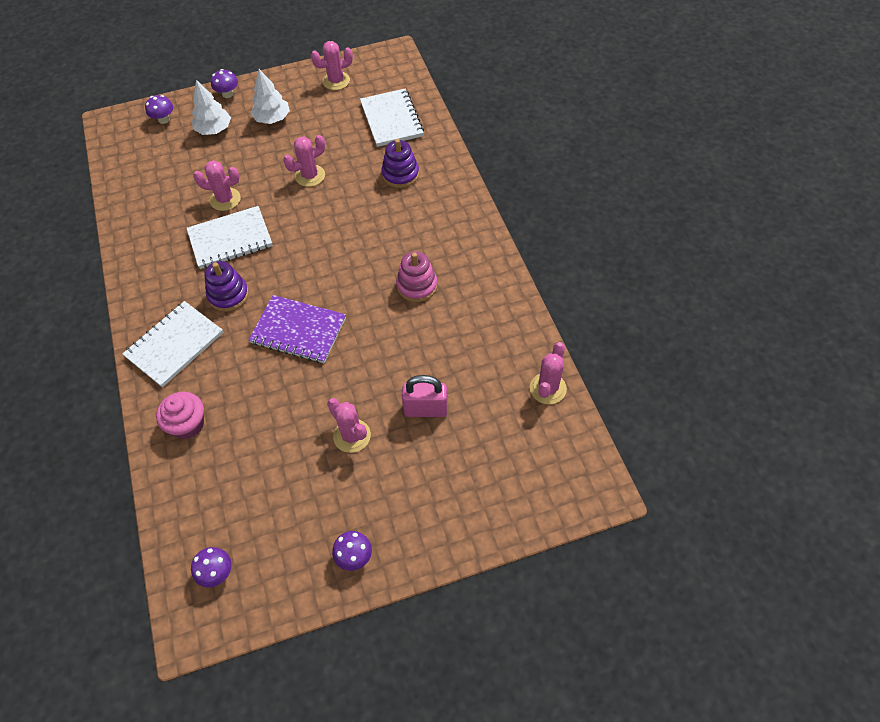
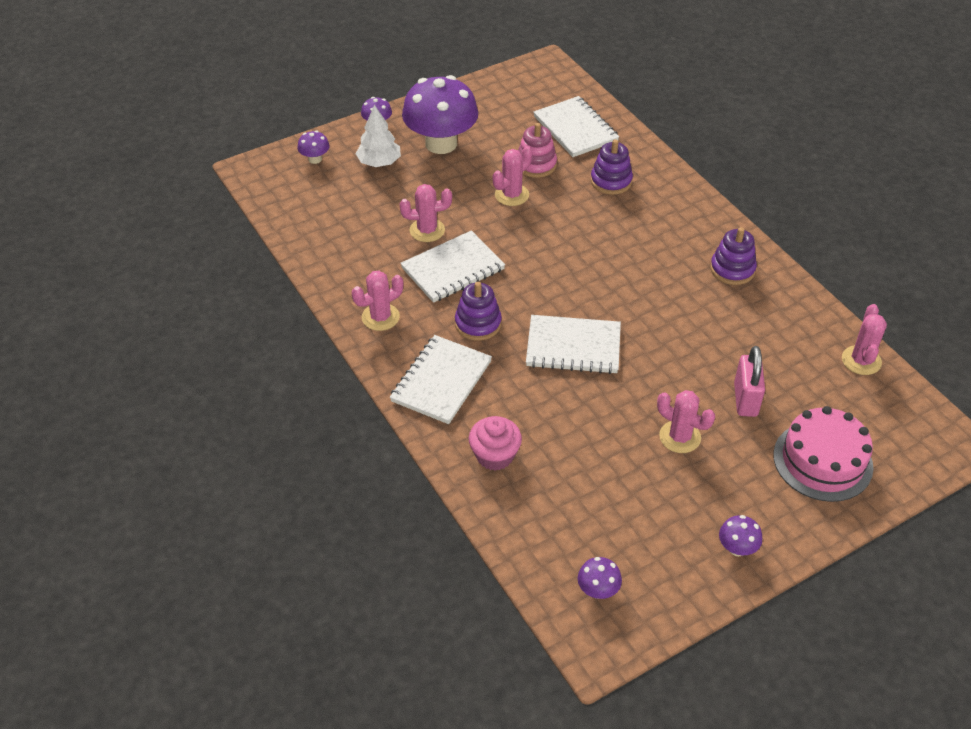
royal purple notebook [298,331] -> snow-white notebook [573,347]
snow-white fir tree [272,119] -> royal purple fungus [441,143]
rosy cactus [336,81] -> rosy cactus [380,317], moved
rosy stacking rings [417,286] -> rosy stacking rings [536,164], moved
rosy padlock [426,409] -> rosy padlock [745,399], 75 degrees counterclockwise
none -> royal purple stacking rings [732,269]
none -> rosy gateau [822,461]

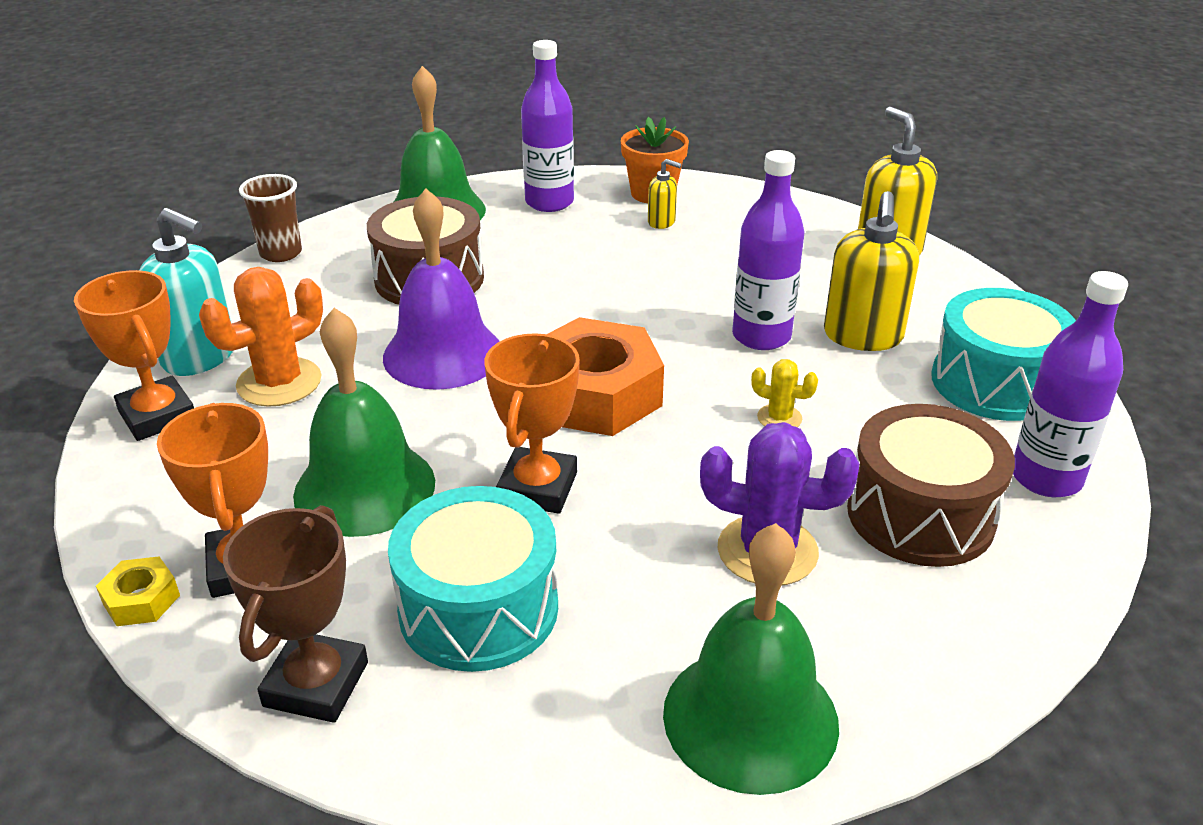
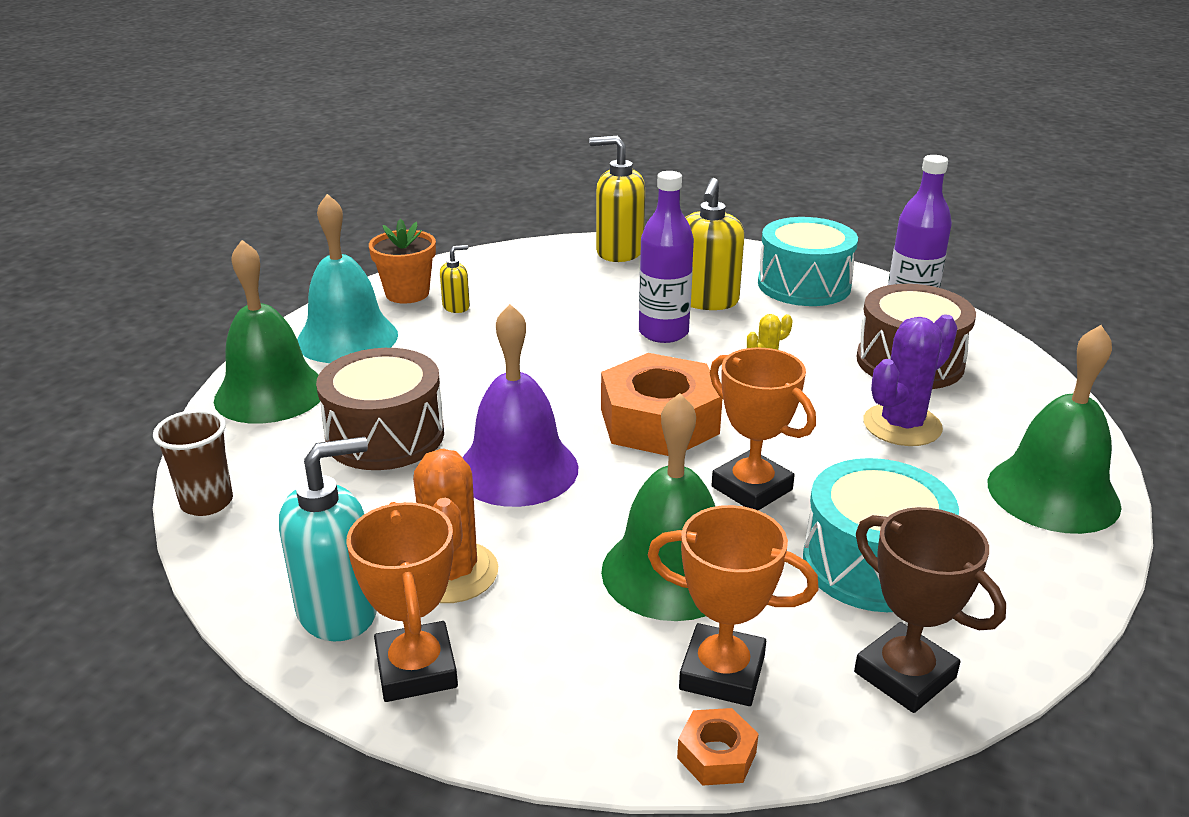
orange prize cup [158,416] -> orange prize cup [416,669], 75 degrees clockwise
bright yellow nut [141,599] -> orange nut [716,755]
royal purple flask [549,202] -> teal bell [347,338]
bright yellow pump bottle [863,336] -> bright yellow pump bottle [706,301], 60 degrees clockwise

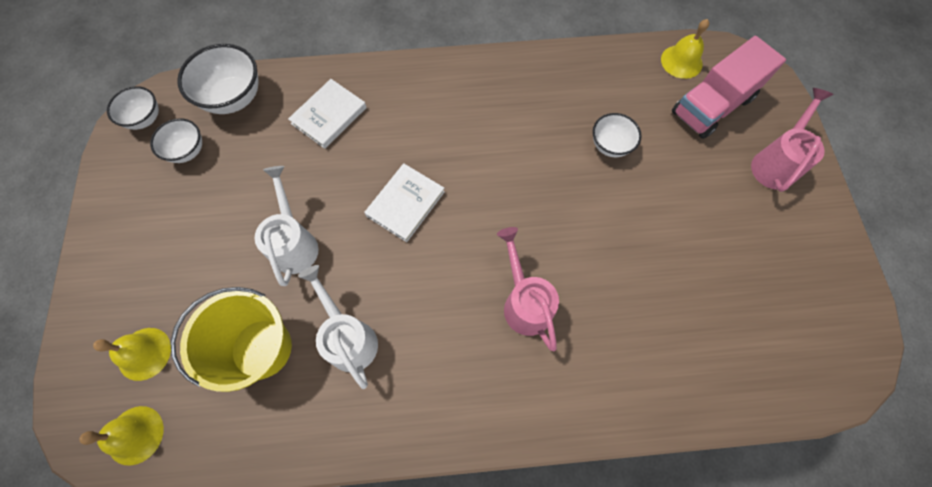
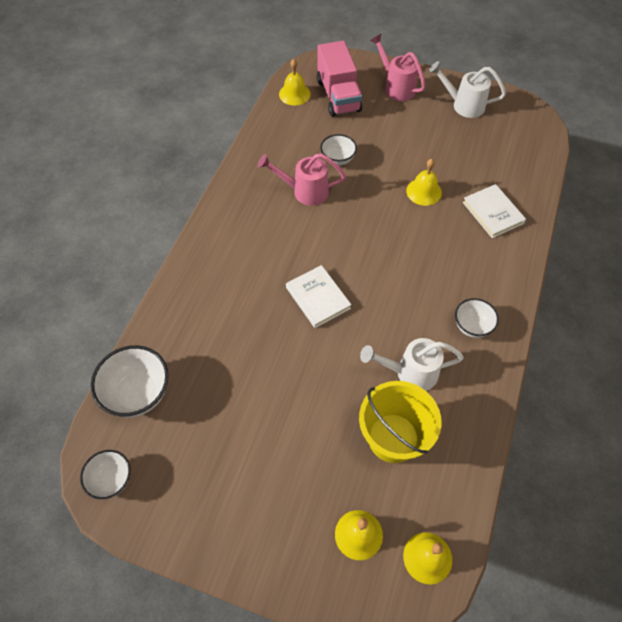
snow-white serving bowl [188,151] -> snow-white serving bowl [472,326], moved
snow-white sprinkling can [294,243] -> snow-white sprinkling can [463,105], moved
snow-white hardback [329,116] -> snow-white hardback [493,213], moved
rosy sprinkling can [524,302] -> rosy sprinkling can [305,191], moved
none -> bright yellow bell [424,191]

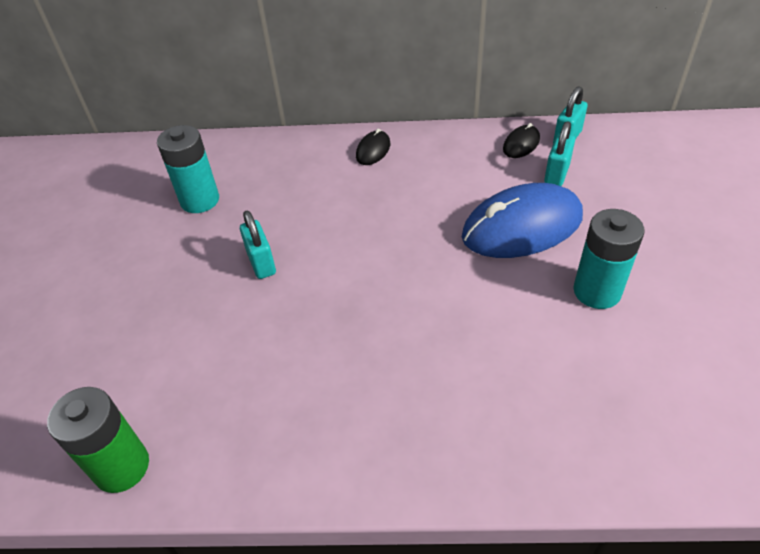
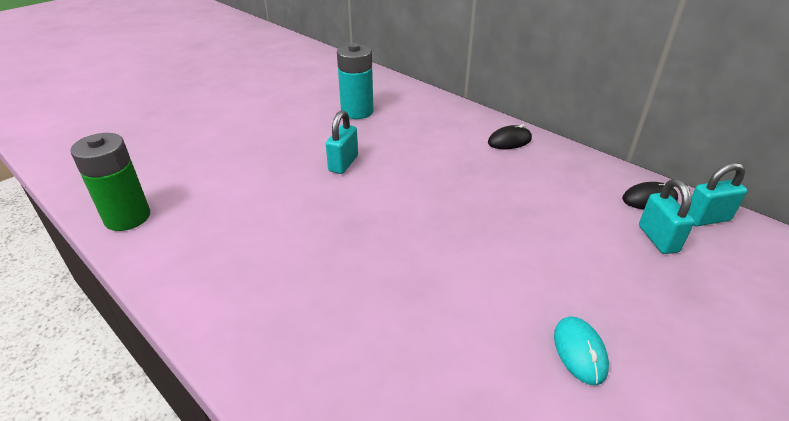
cobalt mouse [522,227] -> none
teal padlock [556,174] -> teal padlock [658,239], 75 degrees counterclockwise
teal power cell [597,291] -> teal mouse [579,352]

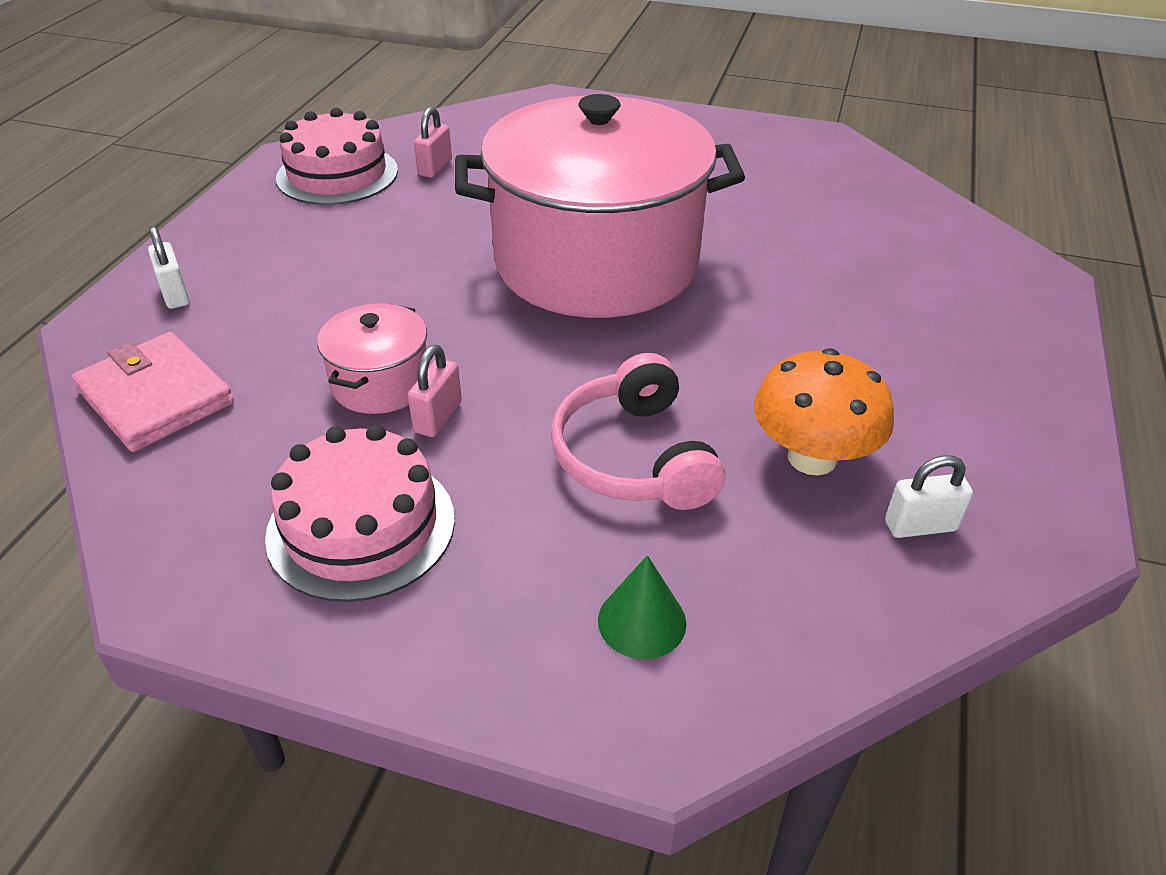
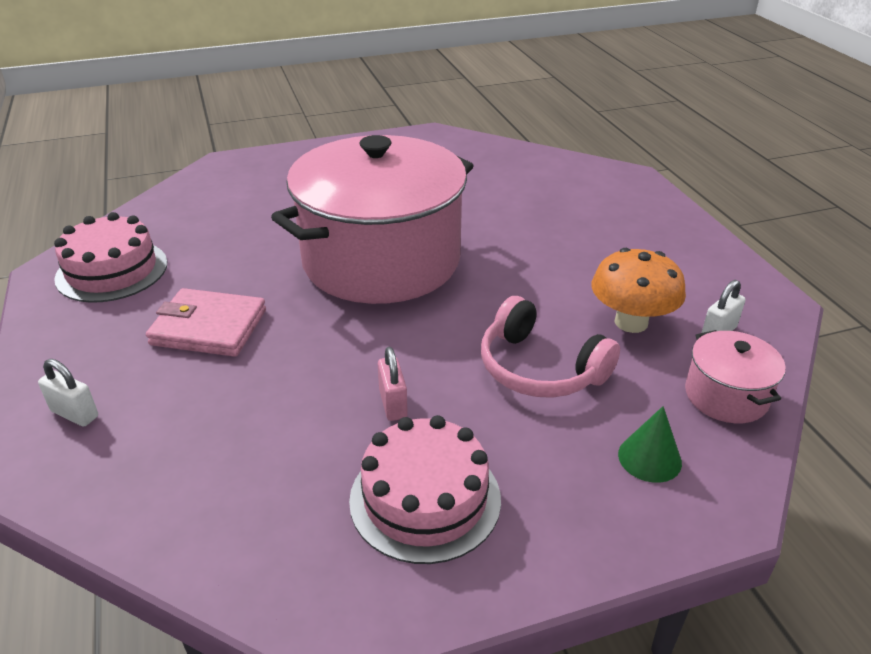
rosy billfold [156,397] -> rosy billfold [209,327], moved
rosy stockpot [380,383] -> rosy stockpot [726,396], moved
rosy padlock [435,168] -> none

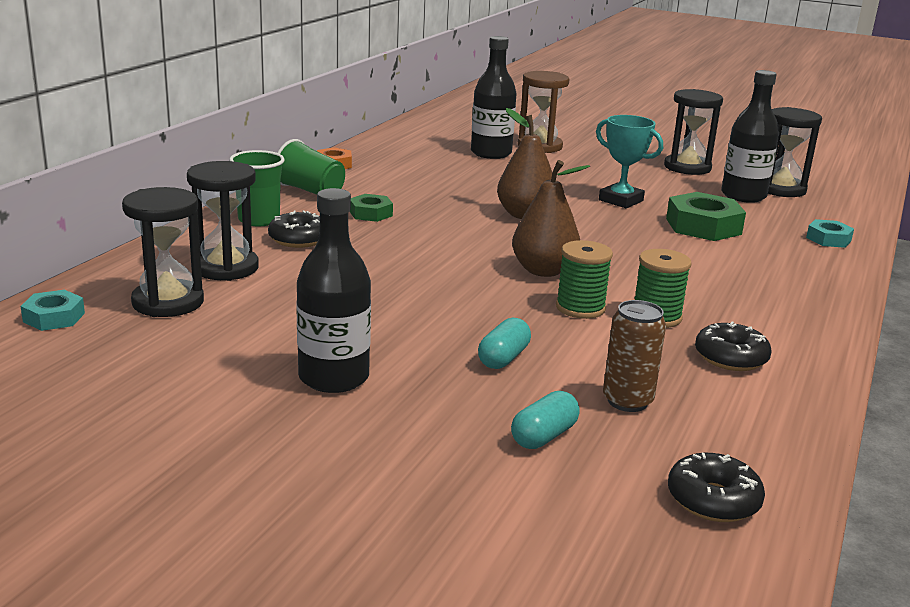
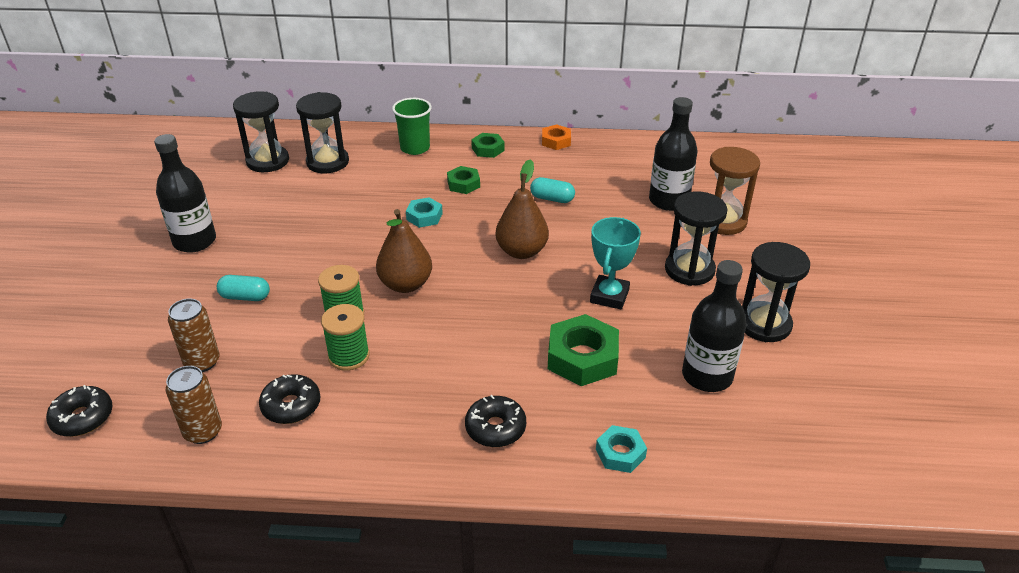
teal nut [54,317] -> teal nut [424,216], moved
black donut [299,239] -> black donut [495,428], moved
leaf-green cup [310,191] -> leaf-green nut [488,149]
teal pill shape [544,436] -> teal pill shape [552,199], moved
black hourglass [781,189] -> black hourglass [689,270], moved
none -> russet tin [203,432]

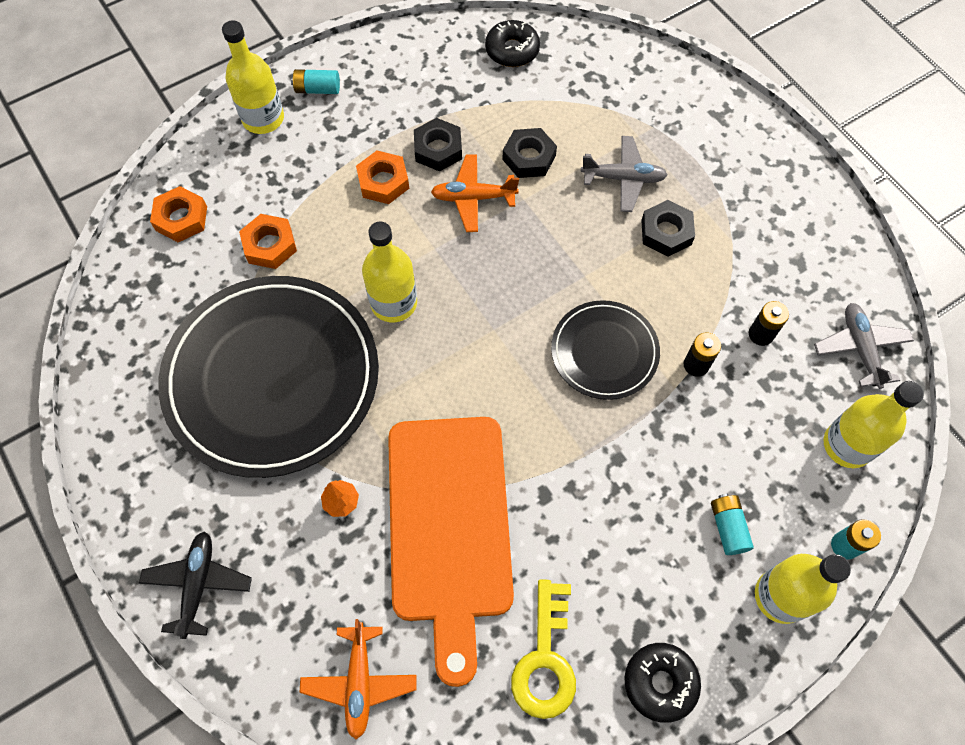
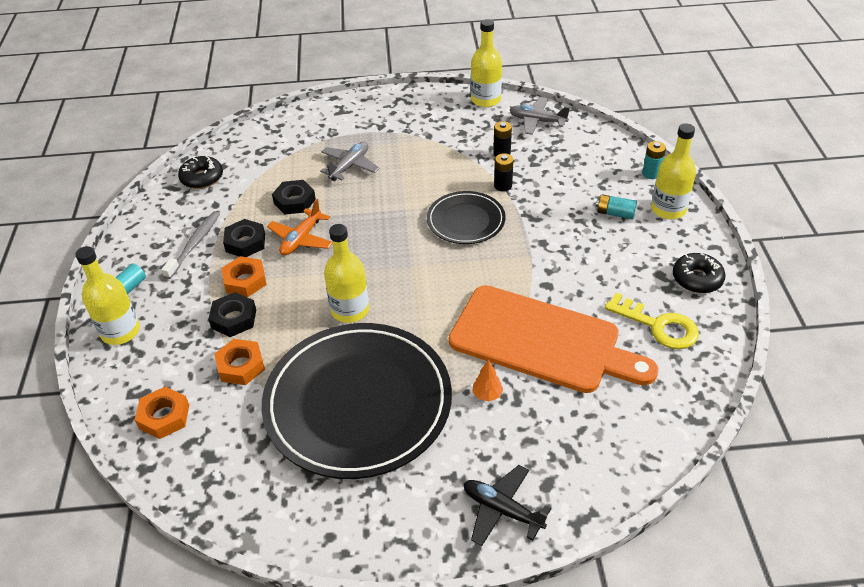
orange plane [359,682] -> none
black nut [666,232] -> black nut [234,319], moved
bright yellow flask [847,445] -> bright yellow flask [485,100], moved
none -> grey toothbrush [194,244]

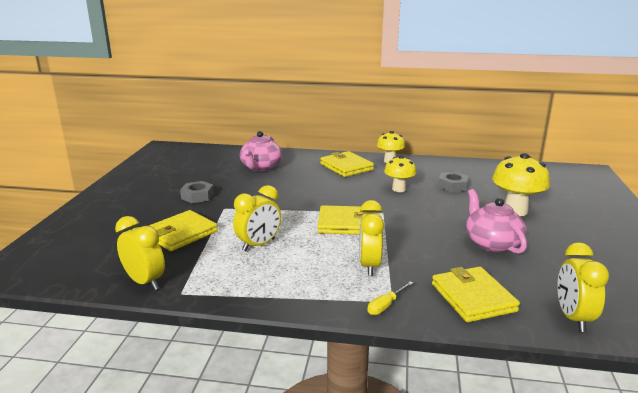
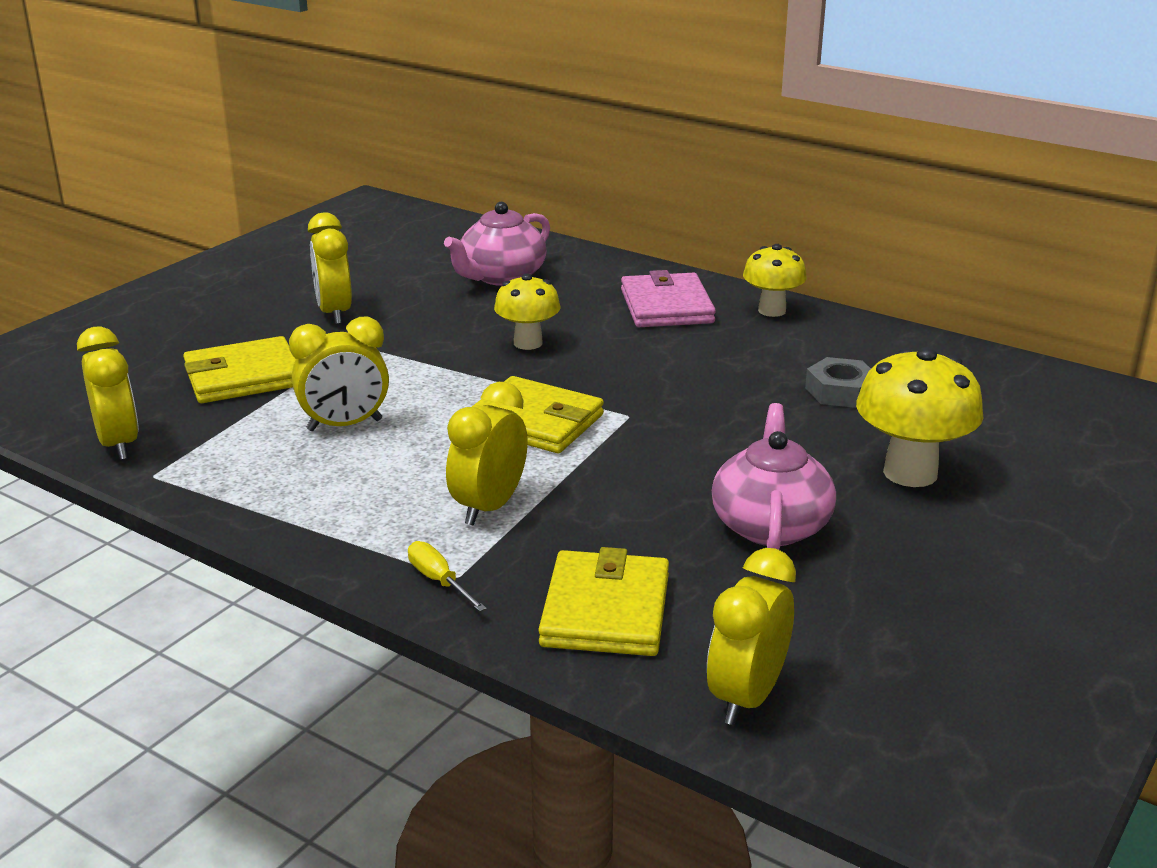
grey nut [197,196] -> bright yellow bedside clock [334,313]
bright yellow billfold [346,167] -> rosy billfold [666,306]
bright yellow screwdriver [386,305] -> bright yellow screwdriver [439,581], 75 degrees clockwise
bright yellow fungus [399,189] -> bright yellow fungus [528,343], moved

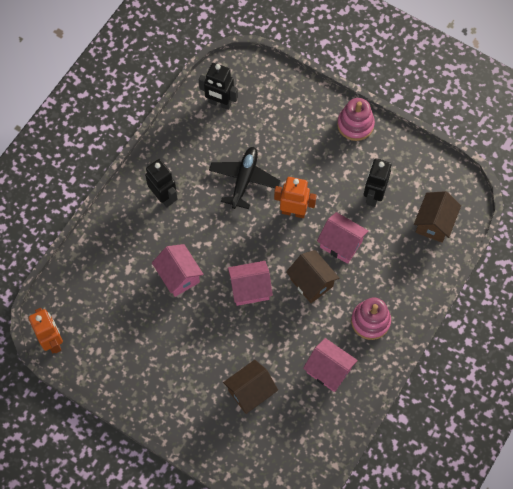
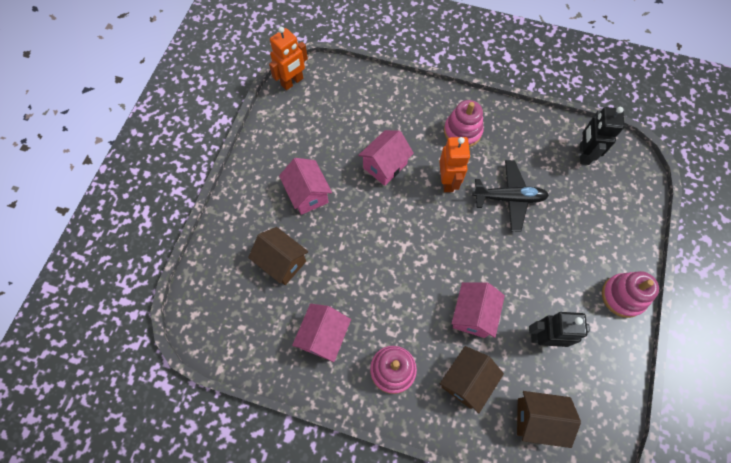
black robot figure [164,196] -> rosy stacking rings [462,131]
rosy house [250,289] -> rosy house [308,194], moved
orange robot figure [293,211] -> orange robot figure [448,181], moved
russet house [311,282] -> russet house [466,381], moved

